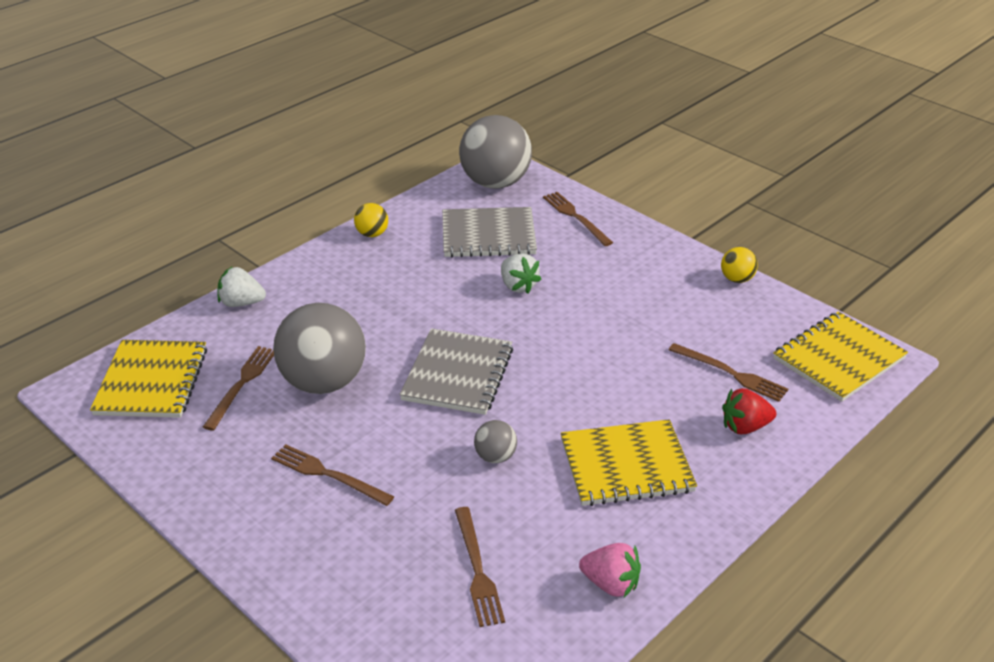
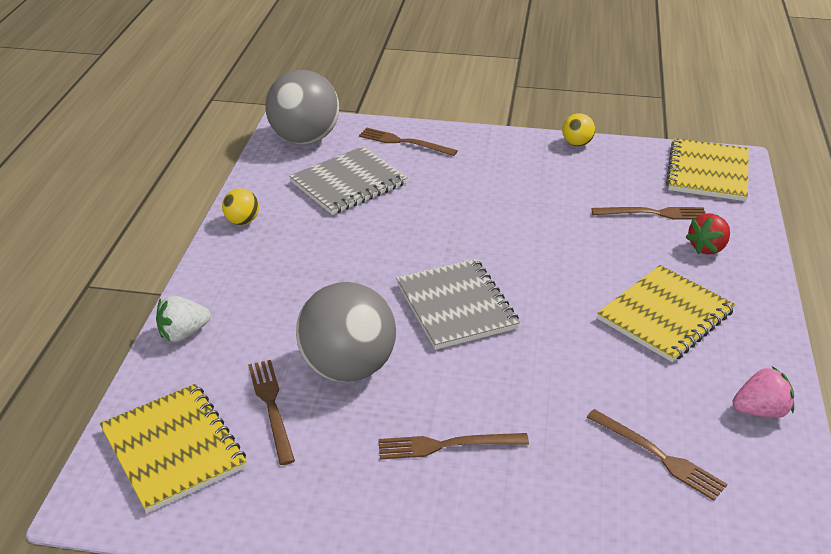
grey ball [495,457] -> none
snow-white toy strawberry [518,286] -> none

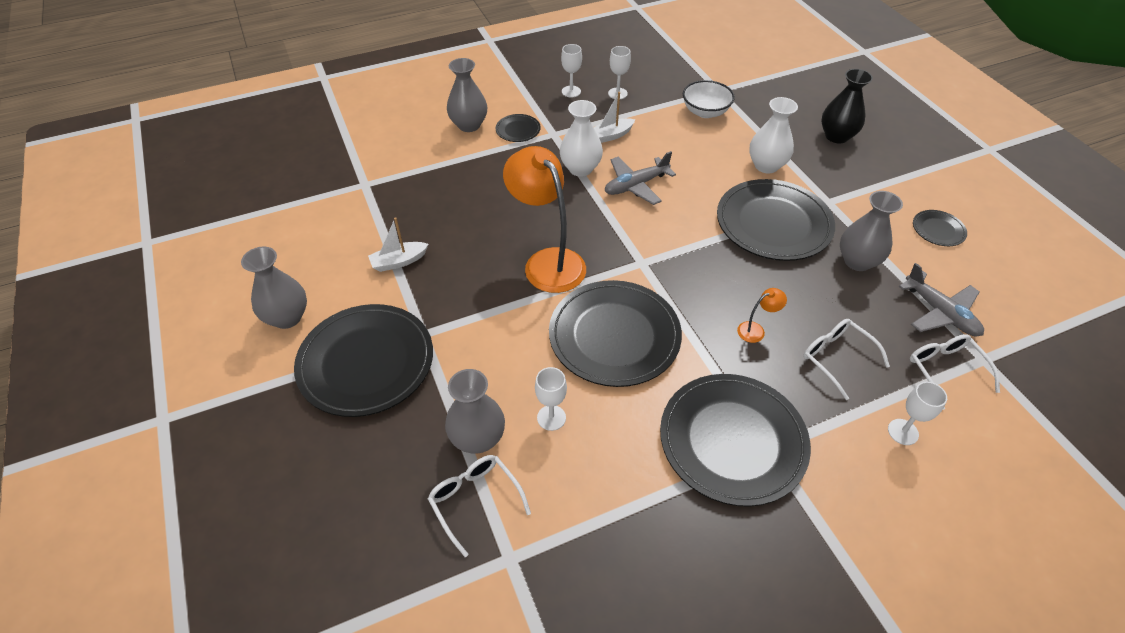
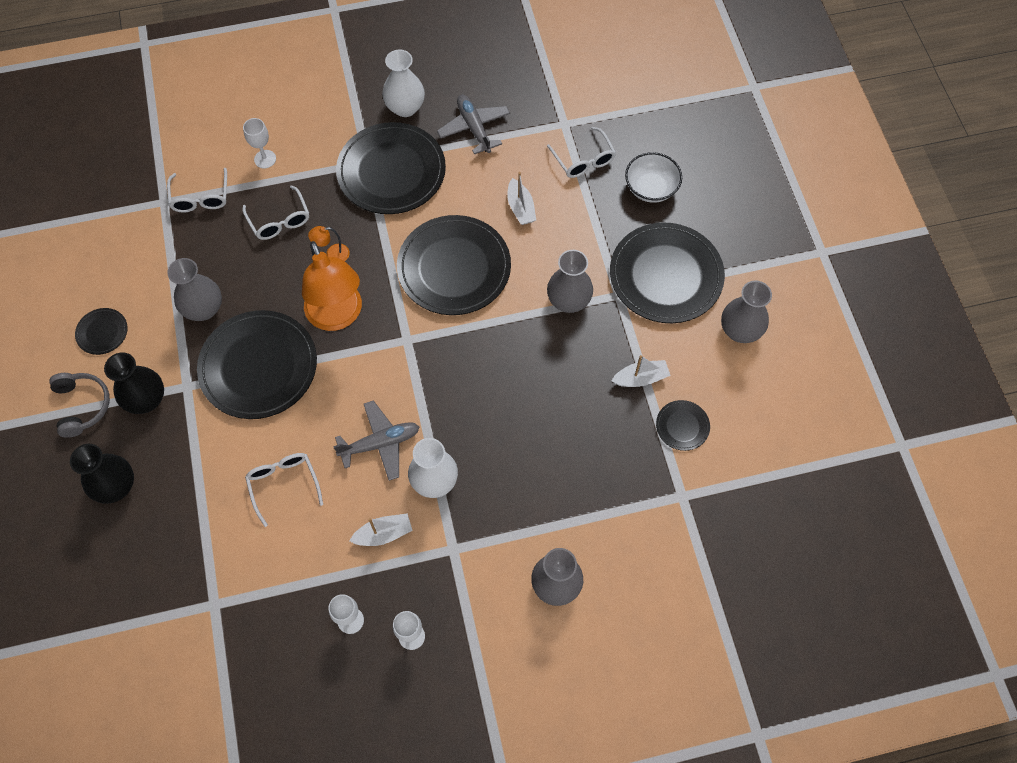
grey vase [478,438] -> grey vase [568,301], moved
black plate [518,130] -> black plate [682,426], moved
orange reading lamp [547,262] -> orange reading lamp [337,316], moved
snow-white wine glass [551,417] -> snow-white boat [520,208]
snow-white serving bowl [705,112] -> snow-white serving bowl [651,188], moved
snow-white vase [766,165] -> snow-white vase [405,107], moved
grey plane [940,312] -> grey plane [474,128], moved
none -> grey headphones [82,406]
none -> black vase [146,399]
none -> snow-white eyeglasses [284,485]

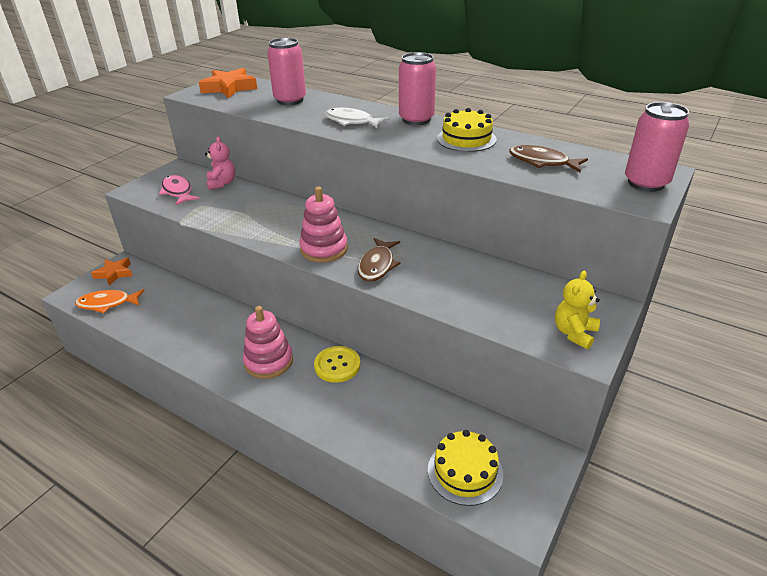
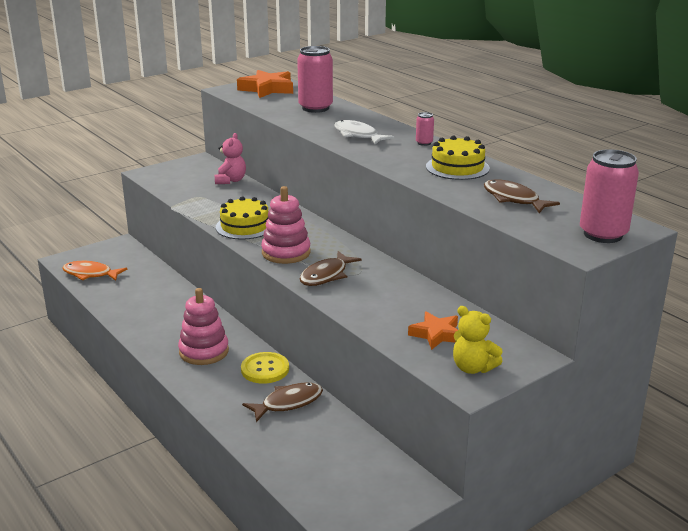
orange star [114,273] -> orange star [436,334], moved
rosy toy fish [178,192] -> none
rosy tin [416,119] -> rosy tin [424,143], x0.46
bright yellow gateau [465,471] -> bright yellow gateau [245,226], moved
bright yellow teddy [574,333] -> bright yellow teddy [473,368], 105 degrees counterclockwise
none -> russet toy fish [288,403]

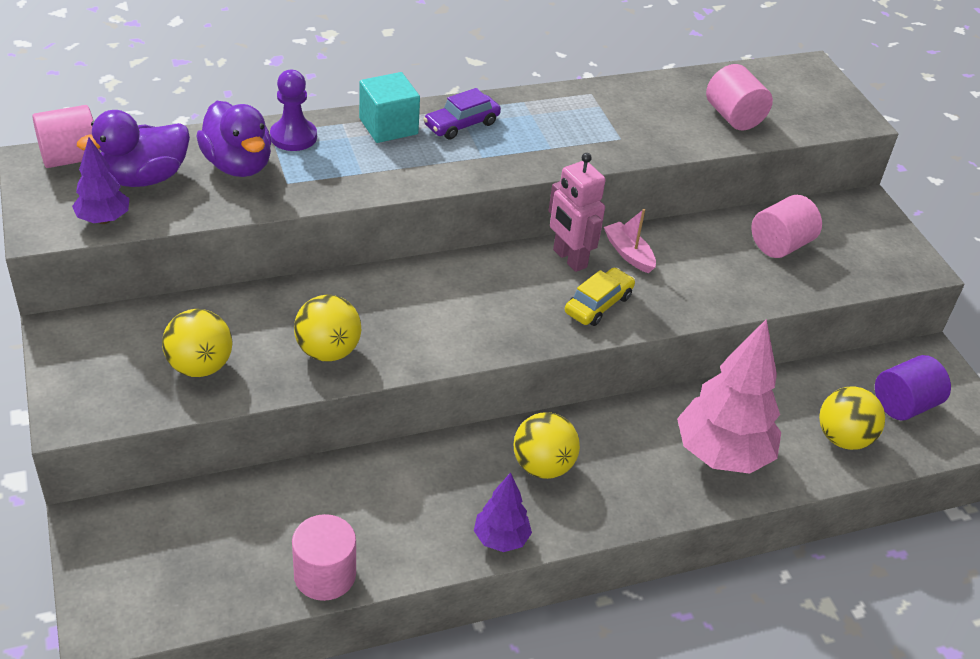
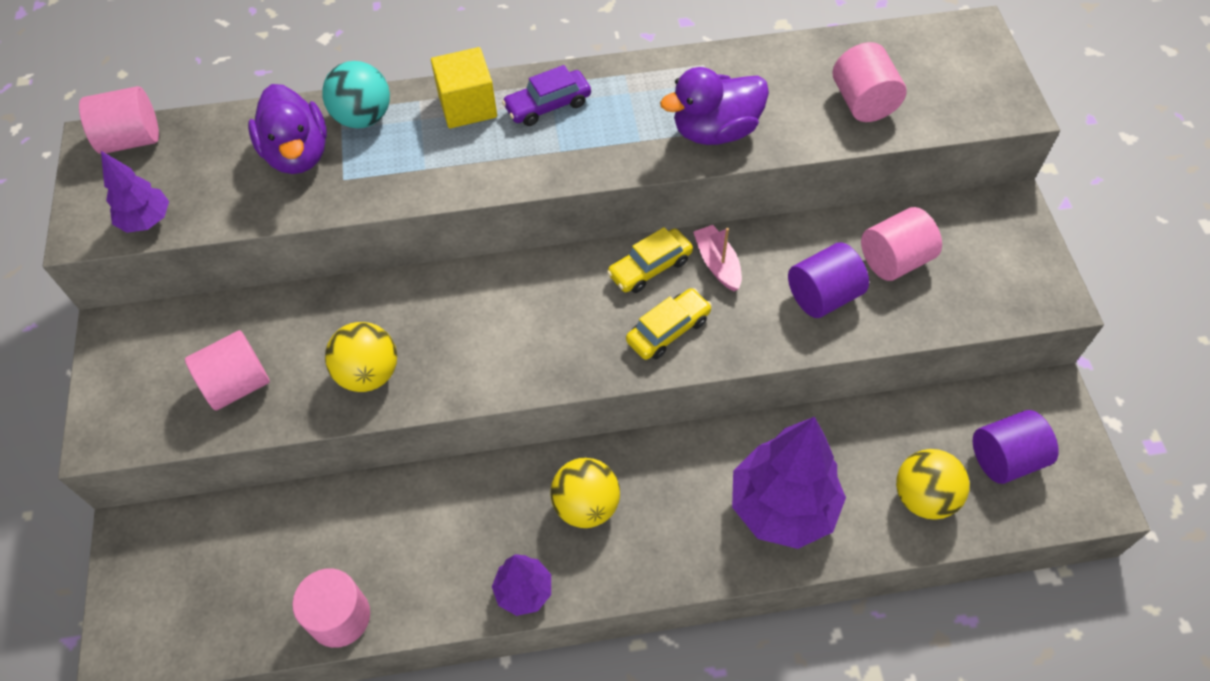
royal purple duck [144,178] -> royal purple duck [715,131], moved
bright yellow ball [200,366] -> rosy cylinder shape [237,384]
royal purple pawn [293,137] -> teal ball [363,117]
teal cube [388,126] -> bright yellow cube [467,106]
rosy robot figure [569,259] -> bright yellow automobile [650,267]
rosy fir tree [722,454] -> royal purple fir tree [782,507]
none -> royal purple cylinder shape [823,296]

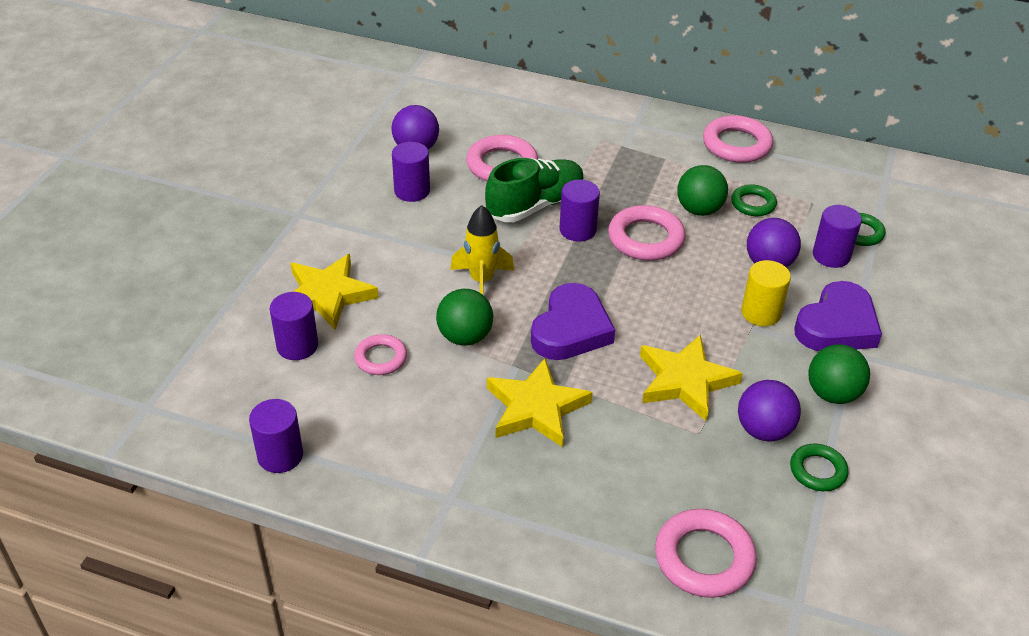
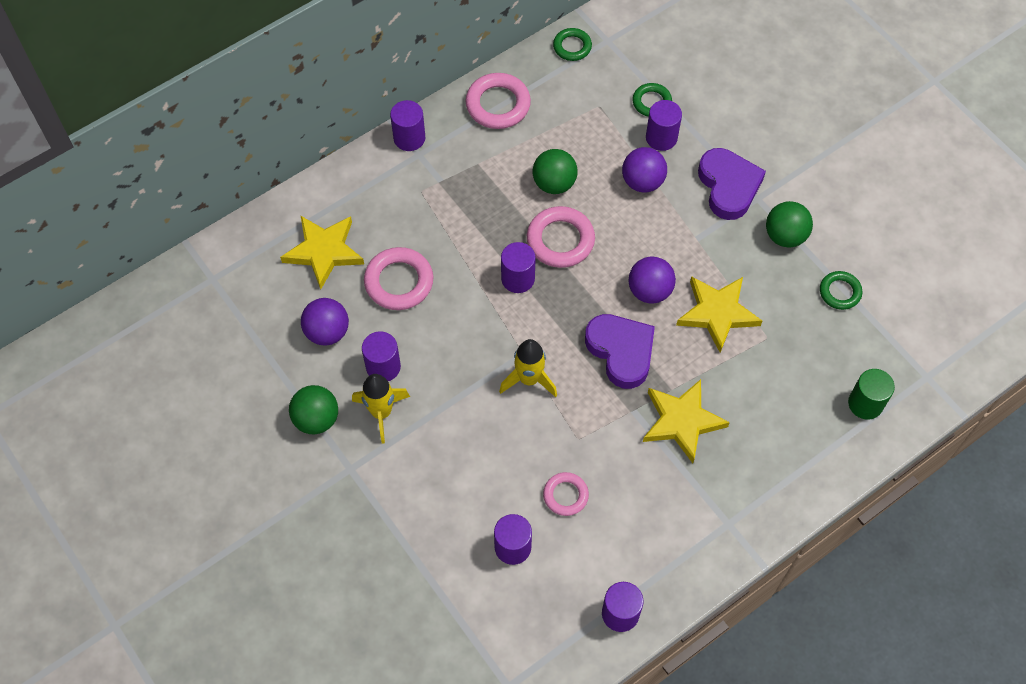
bright yellow star [327,295] -> bright yellow star [324,252], moved
leaf-green ball [465,337] -> leaf-green ball [316,419], moved
leaf-green sneaker [535,205] -> none
rosy ring [704,558] -> leaf-green cylinder shape [865,403]
leaf-green ring [753,204] -> leaf-green ring [572,47], moved
royal purple ball [764,430] -> royal purple ball [649,291], moved
bright yellow cylinder shape [761,313] -> none
none -> bright yellow rocket [381,412]
none -> royal purple cylinder shape [409,138]

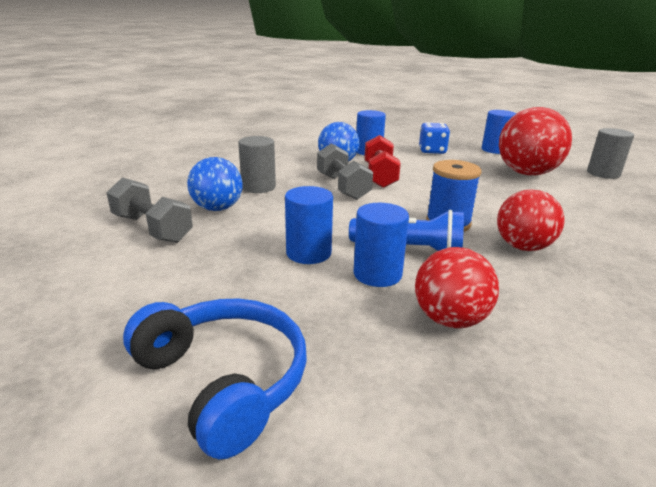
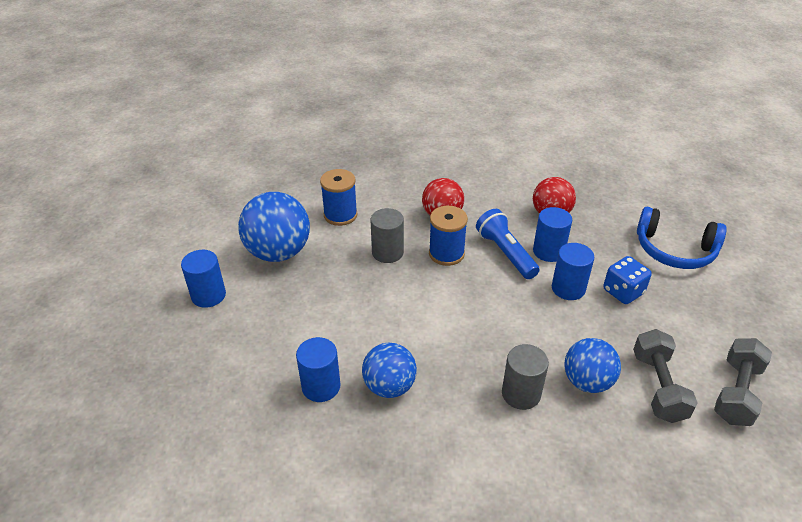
cobalt headphones [223,380] -> cobalt headphones [674,250], 75 degrees counterclockwise
grey hand weight [342,187] -> grey hand weight [736,392], moved
crimson hand weight [379,176] -> none
cobalt game die [432,151] -> cobalt game die [623,292], moved
crimson ball [526,173] -> cobalt ball [278,252]
grey cylinder shape [603,173] -> grey cylinder shape [387,252], moved
none -> cobalt bobbin [340,215]

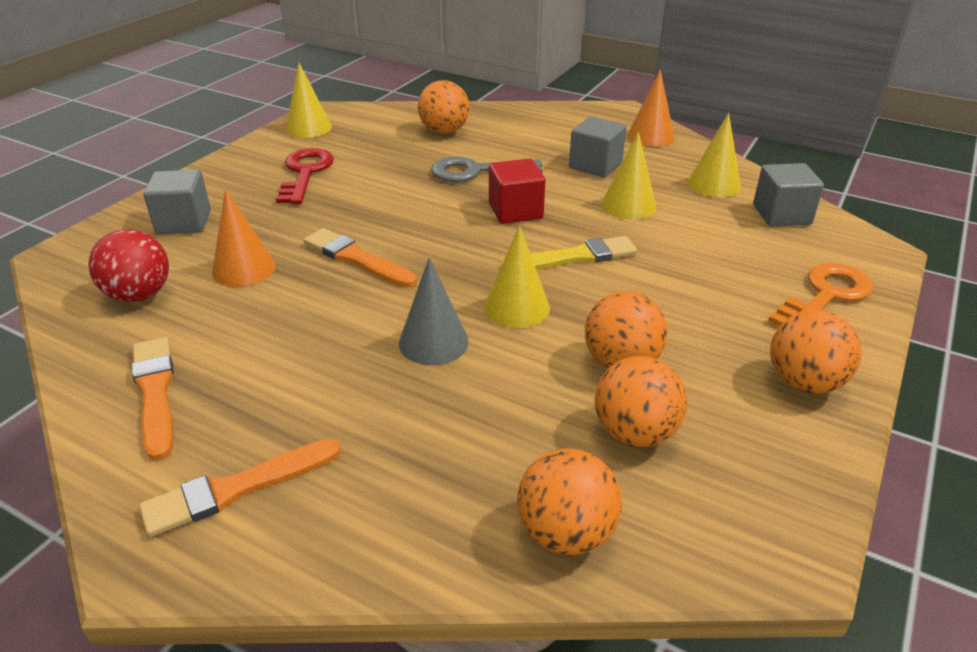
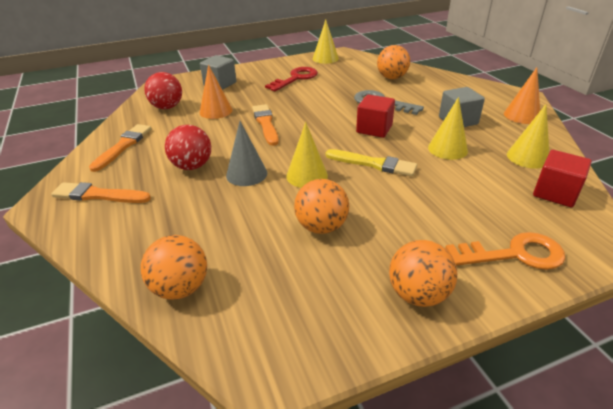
orange ball [634,432] -> none
grey cube [781,215] -> crimson cube [555,193]
none -> crimson ball [192,166]

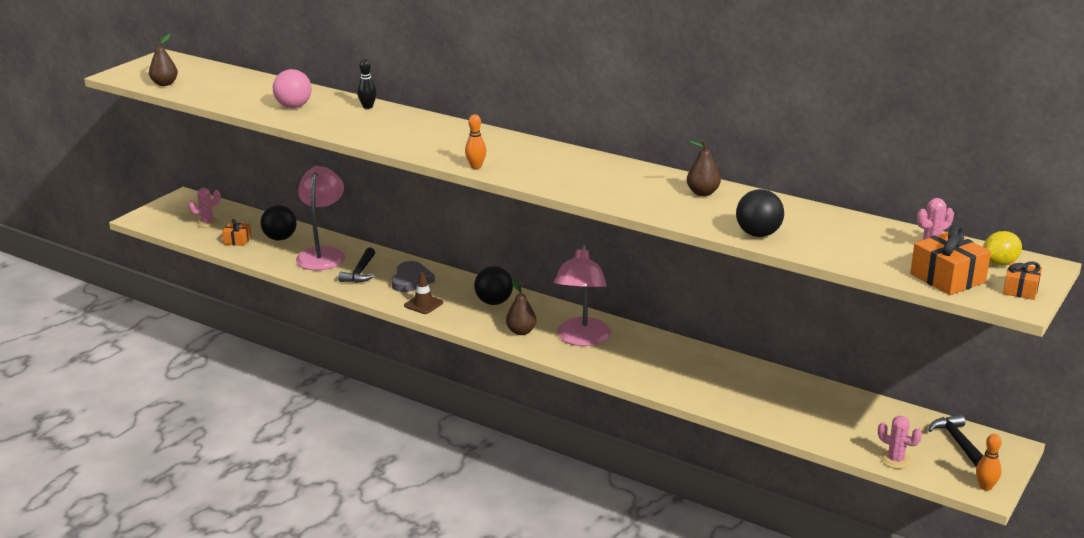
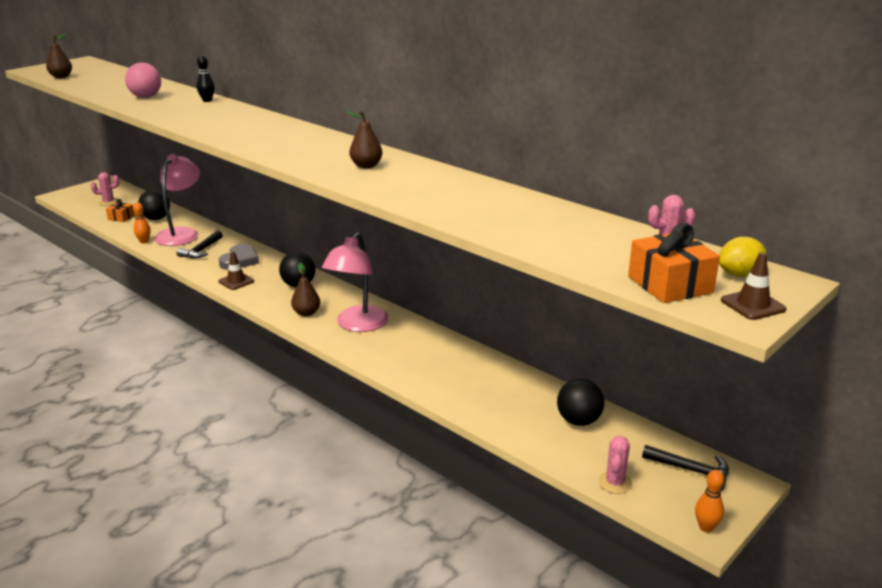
orange skittle [476,166] -> orange skittle [144,241], moved
russet pear fruit [702,193] -> russet pear fruit [366,166], moved
black ball [758,234] -> black ball [578,421], moved
rosy cactus [895,460] -> rosy cactus [615,483], 60 degrees clockwise
black carpenter's hammer [957,442] -> black carpenter's hammer [691,470], 120 degrees clockwise
orange present [1020,290] -> russet safety cone [753,305]

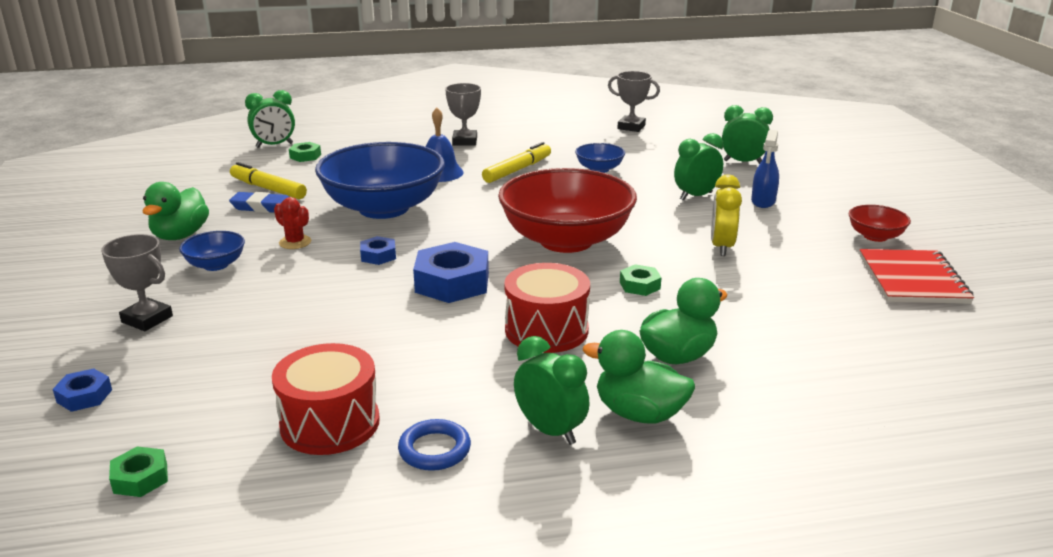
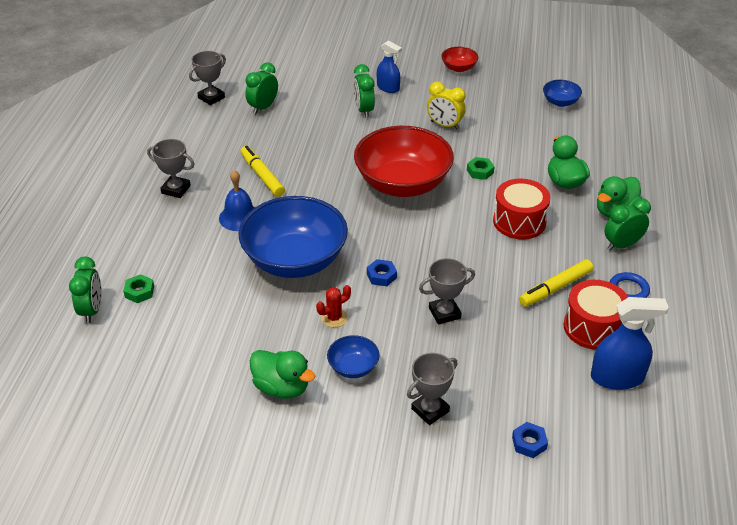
leaf-green nut [140,478] -> none
cobalt gum eraser [263,207] -> none
bright yellow felt pen [268,189] -> bright yellow felt pen [555,288], moved
cobalt nut [452,282] -> none
cobalt serving bowl [599,169] -> cobalt serving bowl [560,102], moved
leaf-green bedside clock [743,162] -> leaf-green bedside clock [263,108], moved
crimson notebook [912,279] -> none
none -> grey prize cup [444,313]
none -> cobalt spray bottle [617,377]

